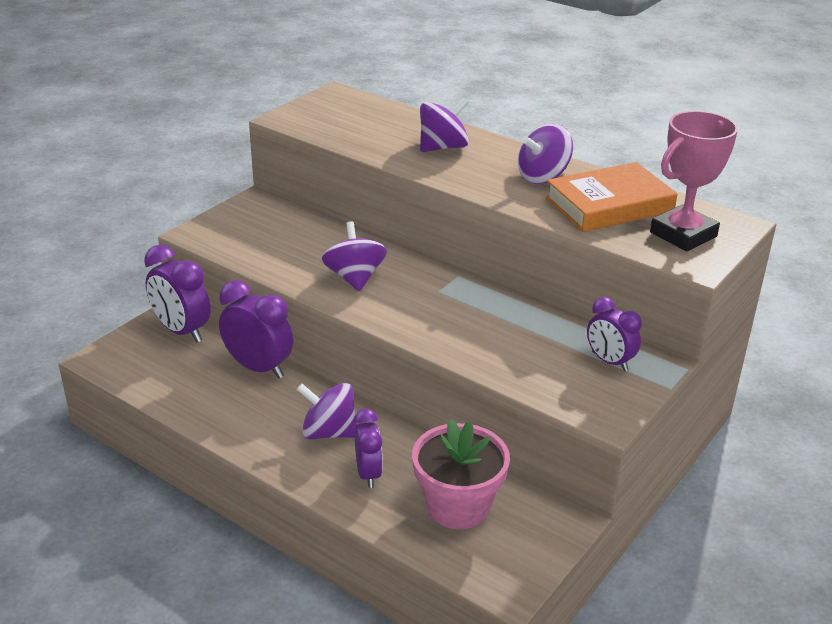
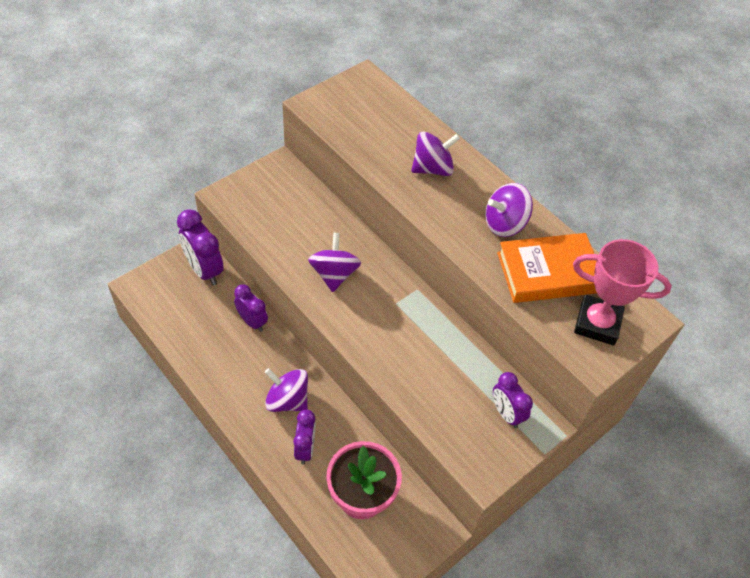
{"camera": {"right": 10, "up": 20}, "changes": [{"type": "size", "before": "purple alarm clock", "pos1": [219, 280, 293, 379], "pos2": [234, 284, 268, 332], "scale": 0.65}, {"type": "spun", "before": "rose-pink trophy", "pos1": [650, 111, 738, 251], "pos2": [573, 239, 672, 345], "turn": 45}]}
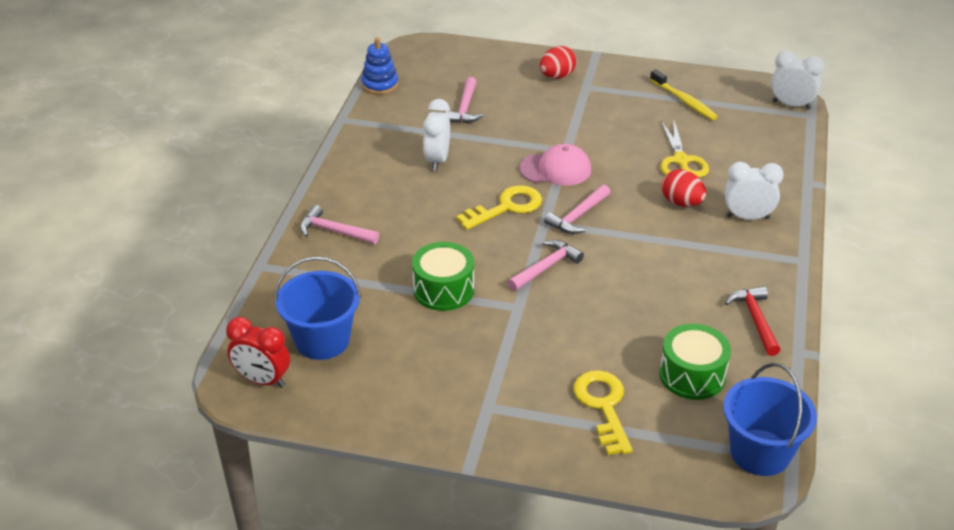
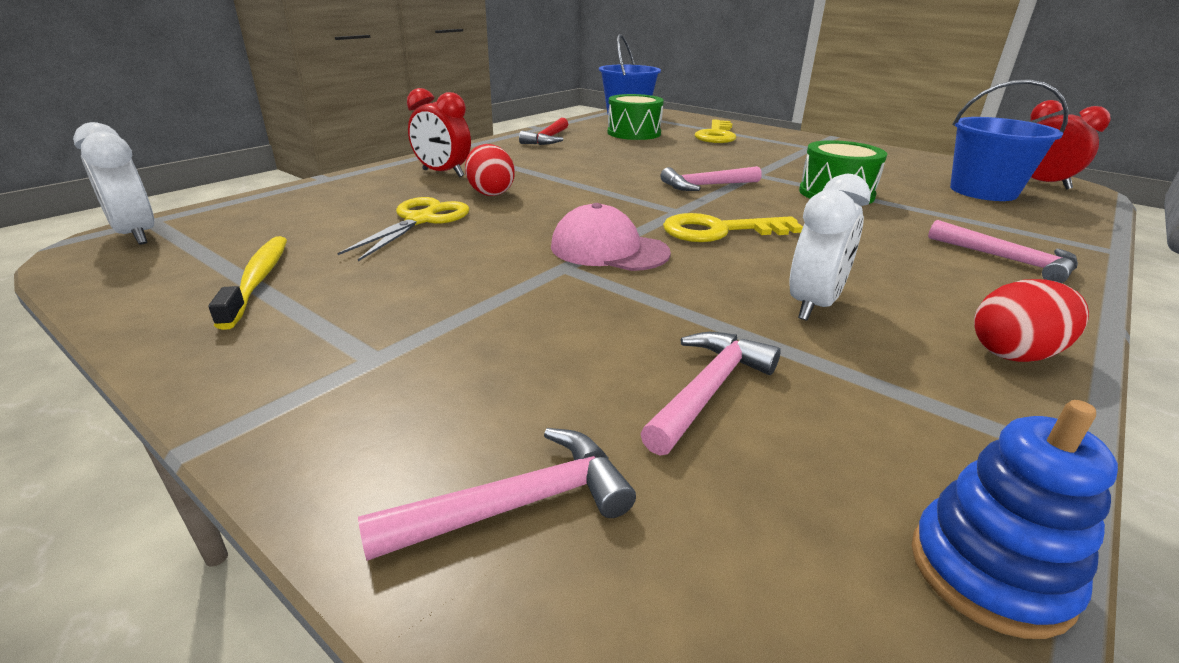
{"camera": {"right": -155, "up": -10}, "changes": [{"type": "relocated", "before": "red egg", "pos1": [540, 46, 576, 79], "pos2": [974, 279, 1089, 362]}, {"type": "relocated", "before": "rose-pink carpenter's hammer", "pos1": [544, 184, 611, 234], "pos2": [358, 428, 636, 561]}, {"type": "colour", "before": "white alarm clock", "after": "red alarm clock", "pos1": [725, 162, 784, 220], "pos2": [407, 88, 471, 177]}]}
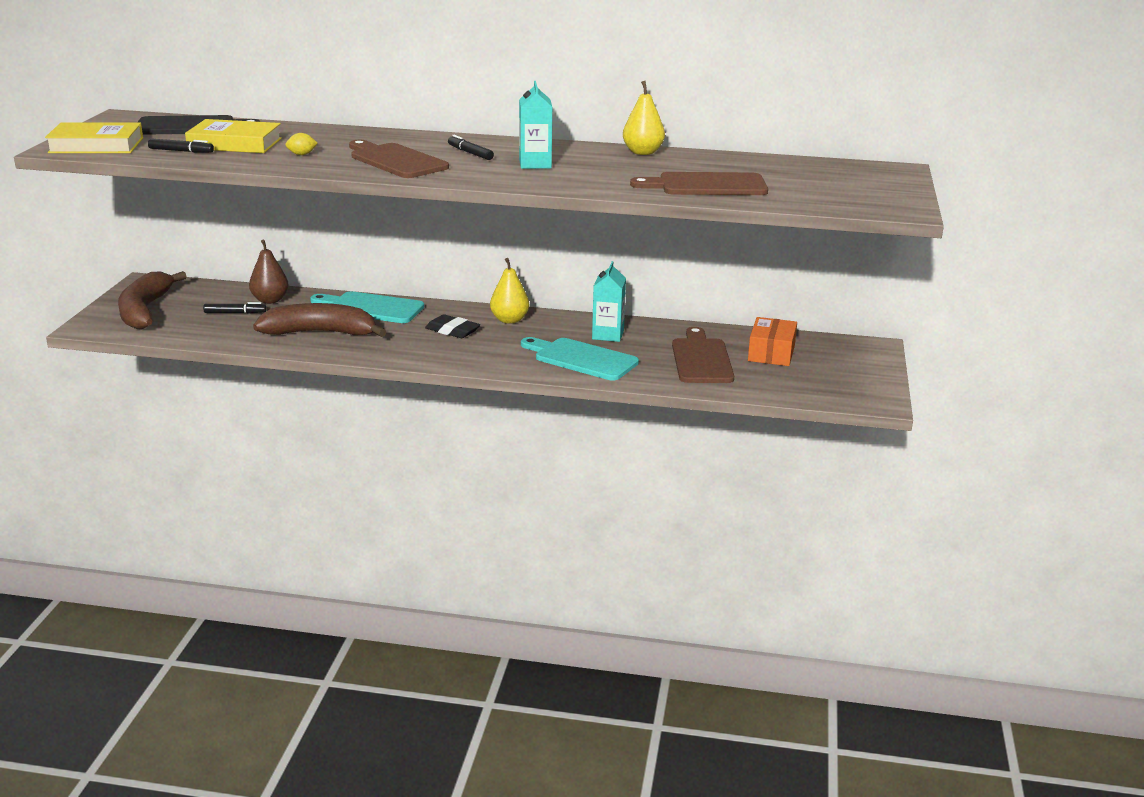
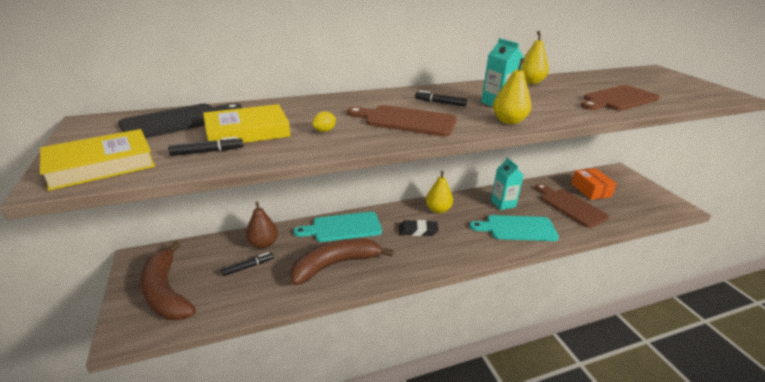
{"camera": {"right": -30, "up": 5}, "changes": [{"type": "appeared", "after": "yellow pear", "pos2": [493, 58, 532, 124]}]}
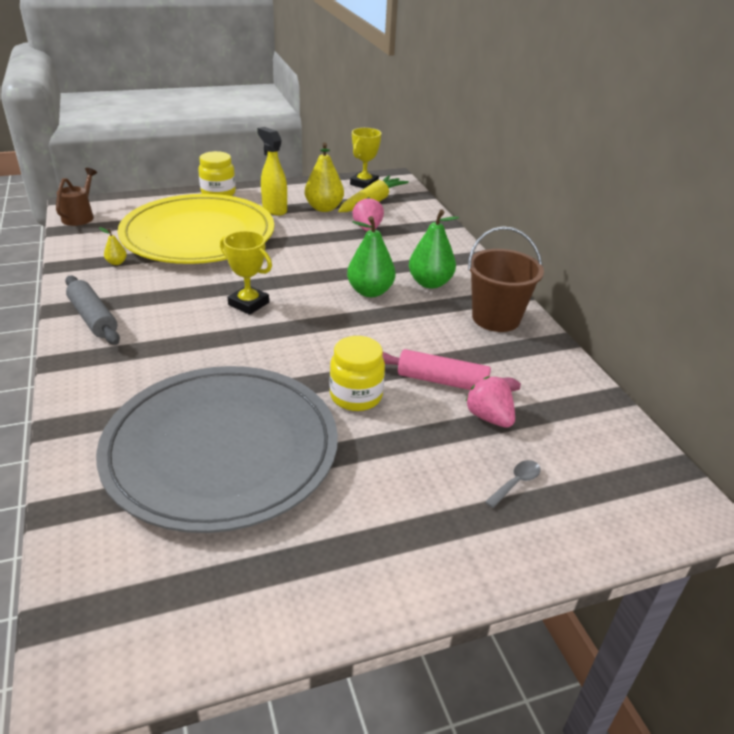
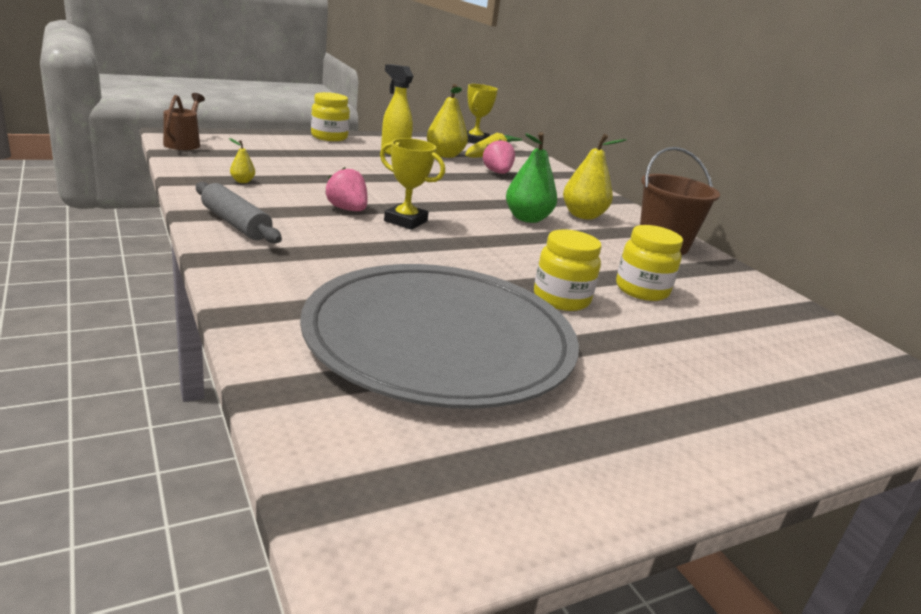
{"camera": {"right": -10, "up": -10}, "changes": [{"type": "missing", "before": "yellow plate", "pos1": [117, 194, 274, 264]}, {"type": "exchanged", "before": "rose-pink rolling pin", "after": "yellow jam jar", "pos1": [382, 349, 521, 391], "pos2": [616, 225, 683, 301]}, {"type": "colour", "before": "leaf-green pear", "after": "yellow pear", "pos1": [409, 210, 459, 289], "pos2": [563, 134, 627, 220]}, {"type": "relocated", "before": "rose-pink berry", "pos1": [465, 376, 515, 428], "pos2": [325, 167, 367, 211]}, {"type": "missing", "before": "ash-grey teaspoon", "pos1": [485, 460, 541, 508]}]}
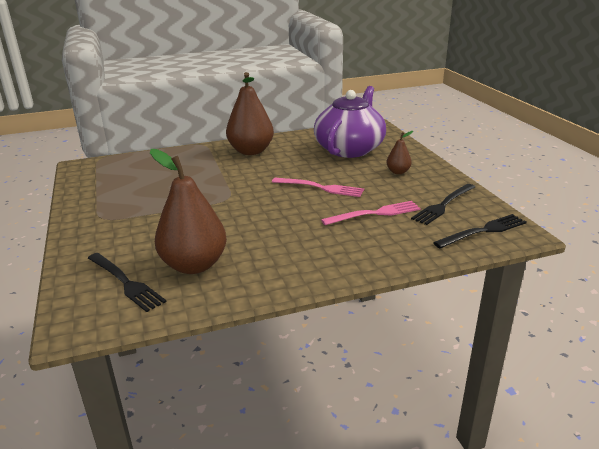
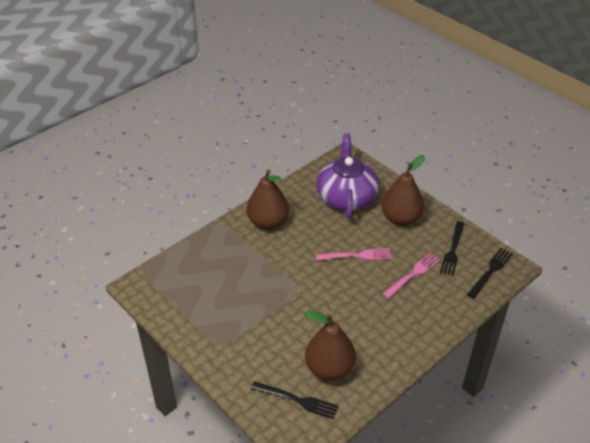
{"camera": {"right": -25, "up": 15}, "changes": [{"type": "size", "before": "russet pear", "pos1": [386, 131, 413, 174], "pos2": [381, 155, 425, 226], "scale": 2.09}]}
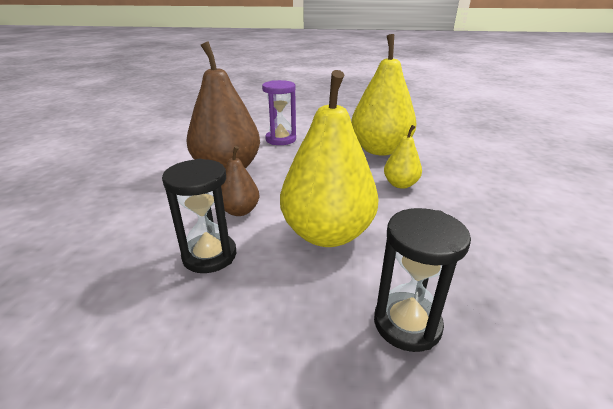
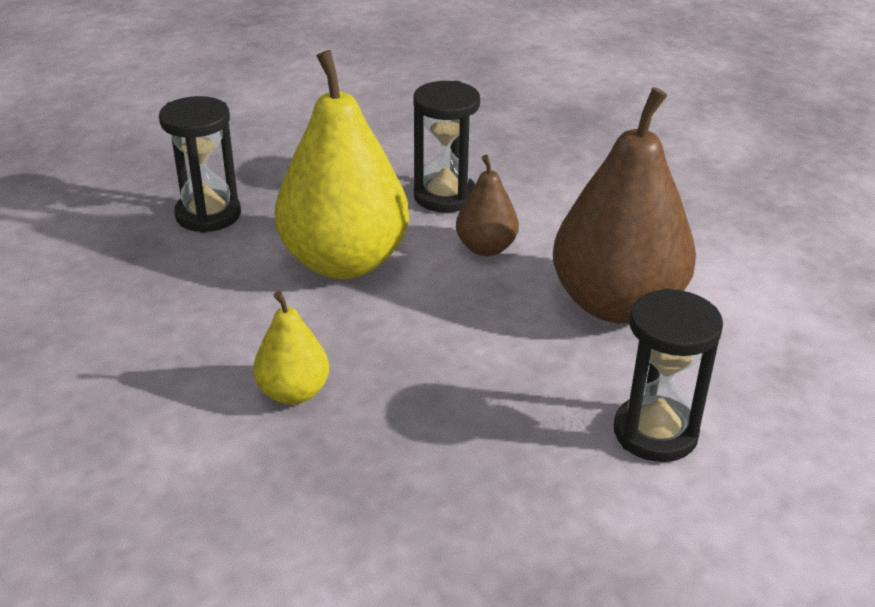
{"camera": {"right": 145, "up": 5}, "changes": [{"type": "colour", "before": "purple hourglass", "after": "black hourglass", "pos1": [262, 80, 296, 145], "pos2": [614, 288, 723, 462]}, {"type": "missing", "before": "yellow pear", "pos1": [351, 34, 417, 156]}]}
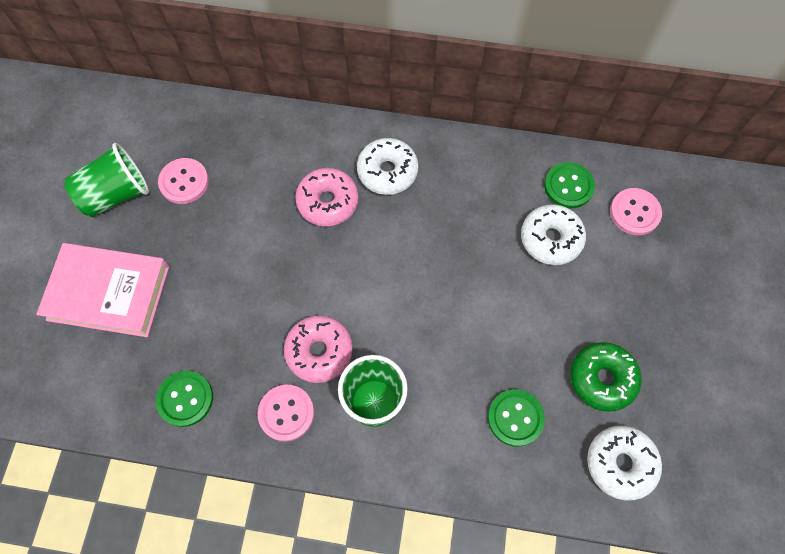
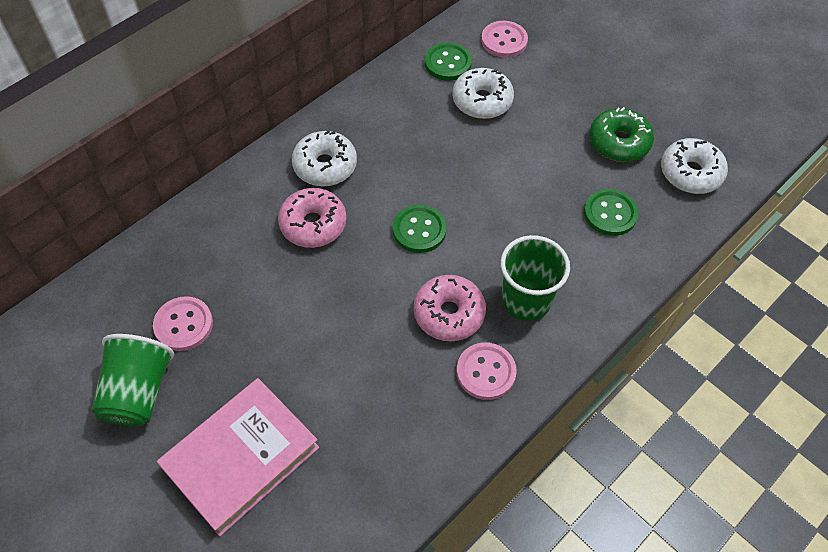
{"camera": {"right": -55, "up": -10}, "changes": [{"type": "relocated", "before": "leaf-green shirt button", "pos1": [156, 371, 213, 427], "pos2": [393, 205, 447, 253]}]}
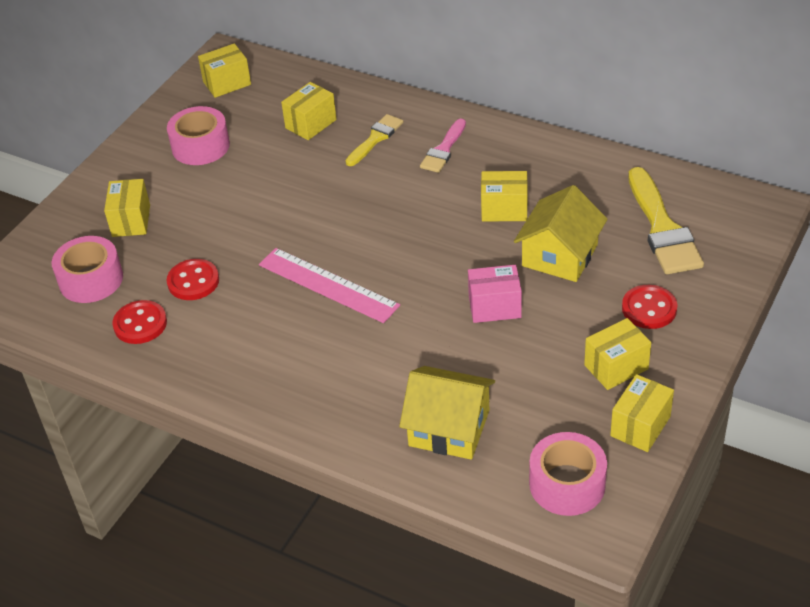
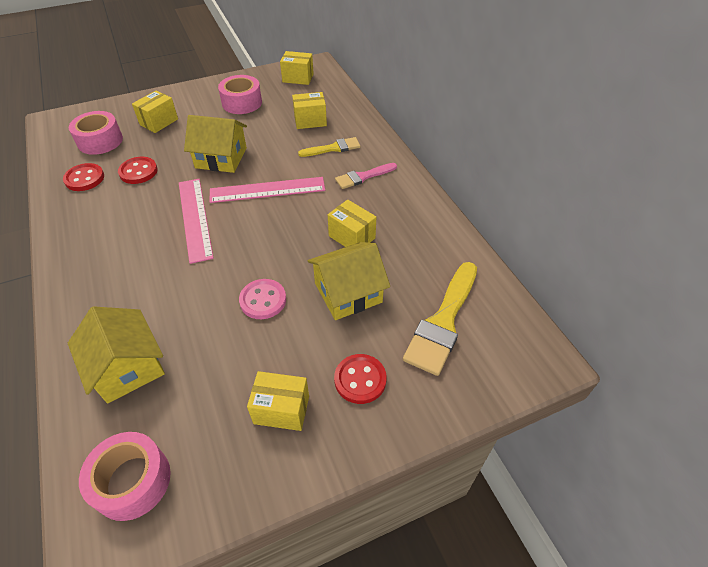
{"camera": {"right": 35, "up": 5}, "changes": [{"type": "exchanged", "before": "rose-pink parcel", "after": "rose-pink shirt button", "pos1": [468, 265, 522, 323], "pos2": [239, 279, 286, 319]}, {"type": "missing", "before": "yellow parcel", "pos1": [610, 374, 674, 452]}, {"type": "appeared", "after": "yellow cottage", "pos2": [184, 115, 247, 173]}, {"type": "appeared", "after": "rose-pink straightedge", "pos2": [209, 177, 325, 203]}]}
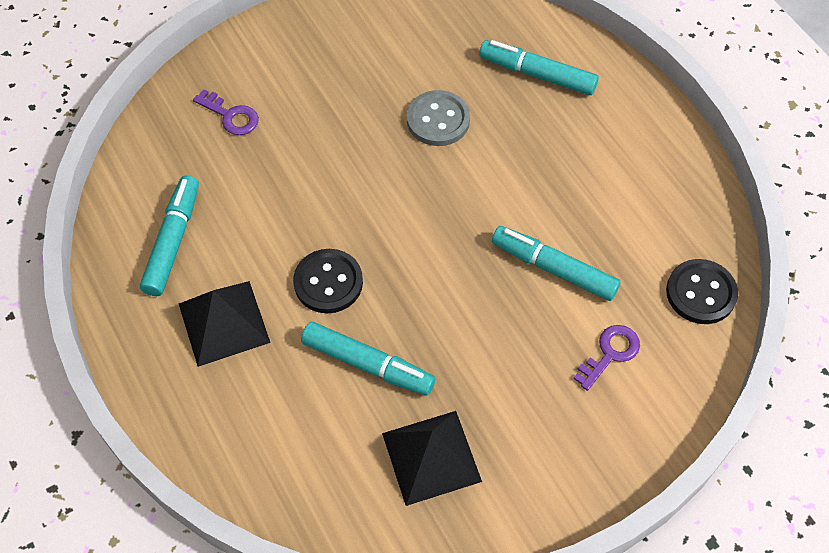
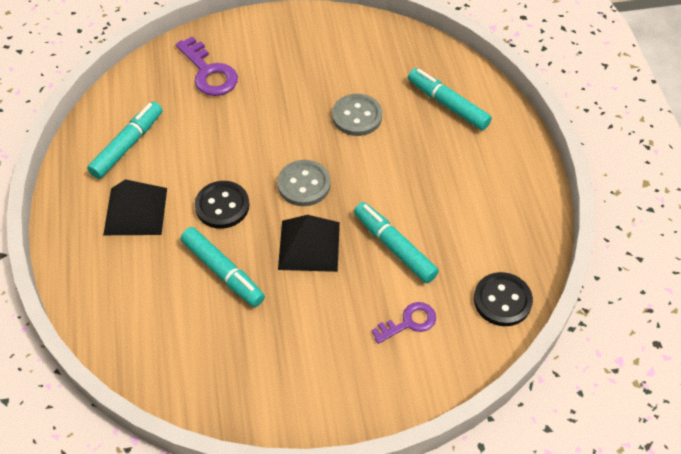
{"camera": {"right": 20, "up": -5}, "changes": [{"type": "size", "before": "purple latchkey", "pos1": [193, 89, 259, 135], "pos2": [176, 37, 238, 96], "scale": 1.55}, {"type": "relocated", "before": "black solid pyramid", "pos1": [382, 411, 482, 506], "pos2": [278, 215, 340, 272]}, {"type": "appeared", "after": "ash-grey shirt button", "pos2": [277, 160, 331, 206]}]}
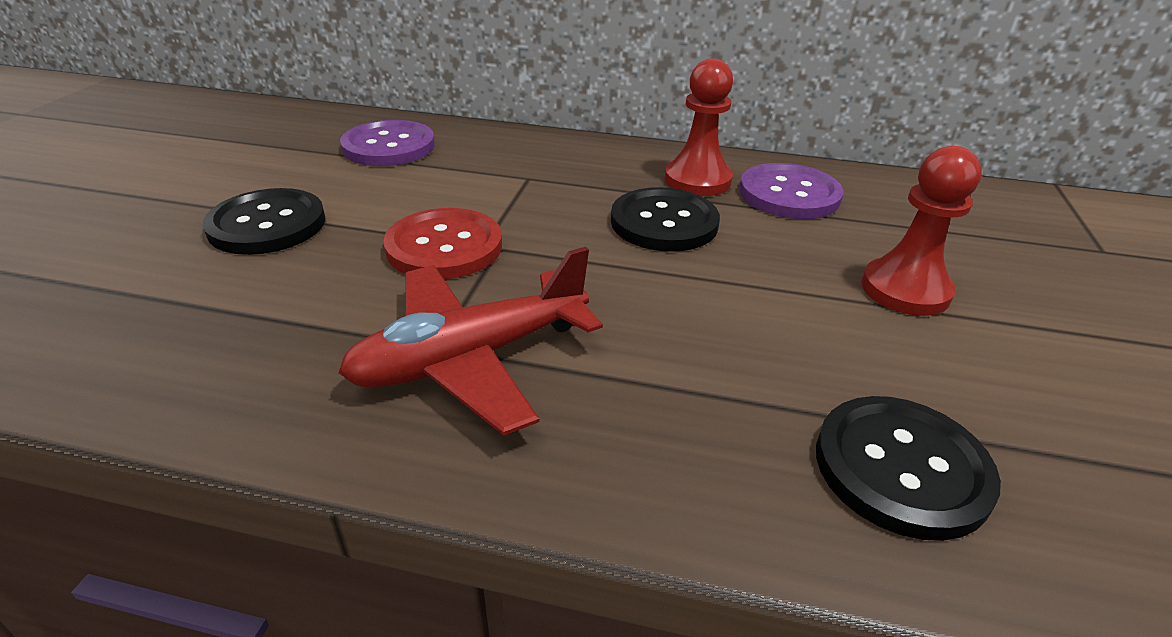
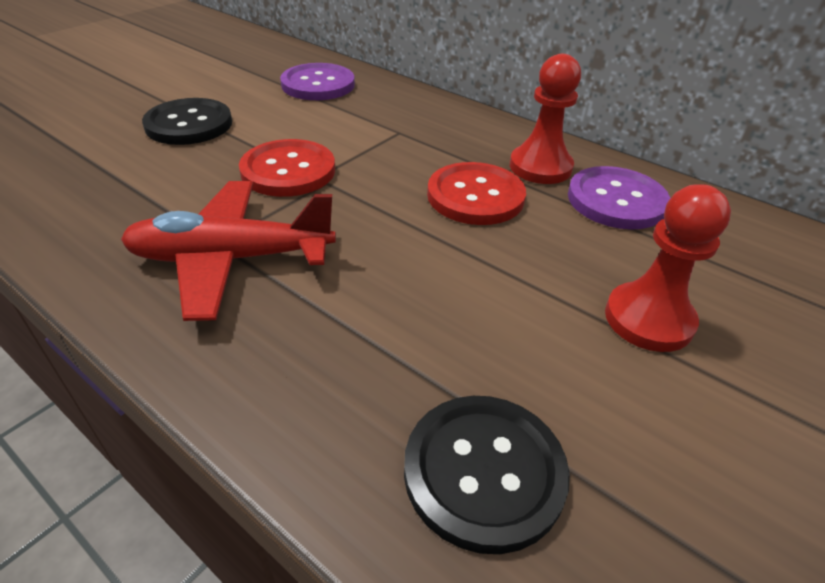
{"camera": {"right": 25, "up": 5}, "changes": [{"type": "colour", "before": "black shirt button", "after": "red shirt button", "pos1": [611, 187, 720, 252], "pos2": [427, 162, 526, 225]}]}
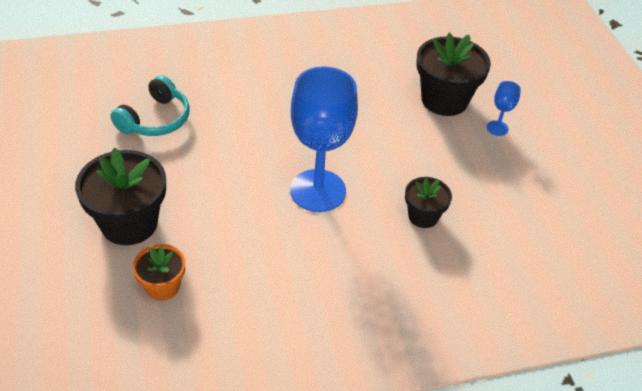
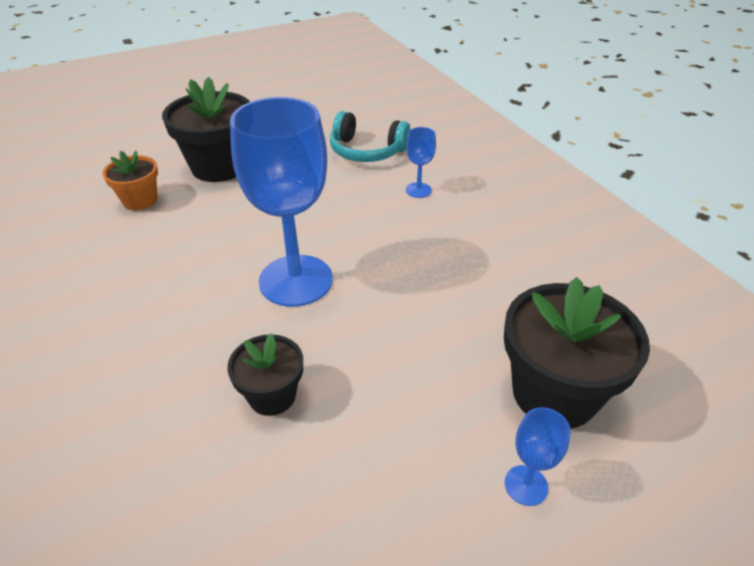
{"camera": {"right": 80, "up": -5}, "changes": [{"type": "appeared", "after": "royal blue chalice", "pos2": [406, 127, 436, 198]}]}
